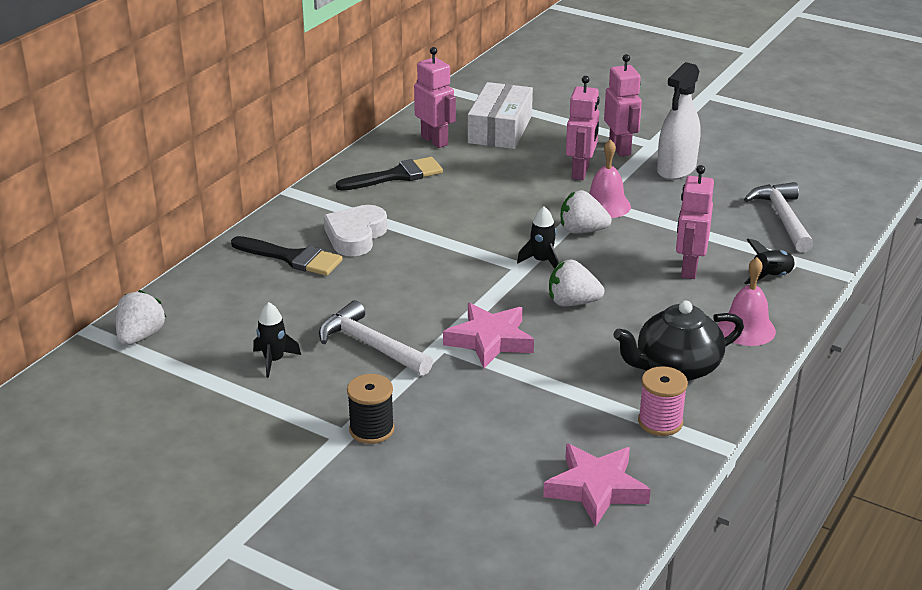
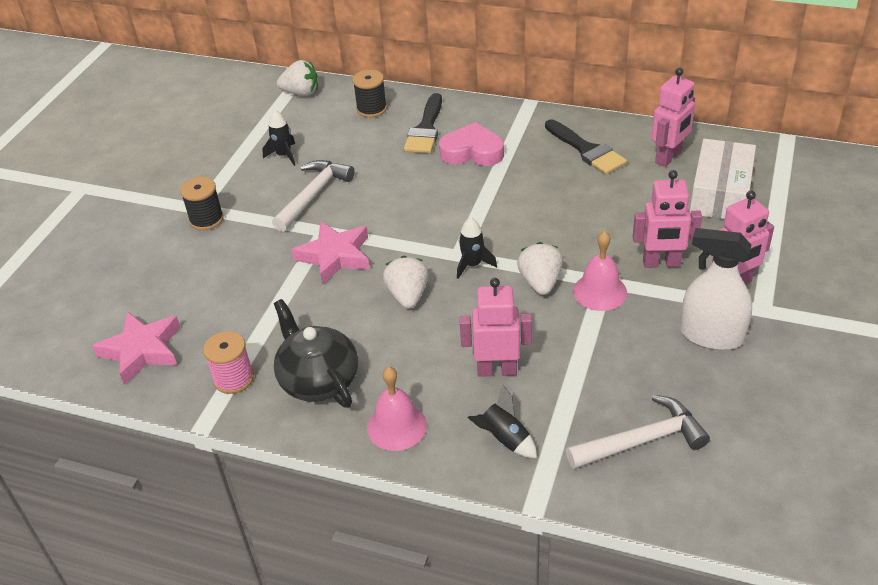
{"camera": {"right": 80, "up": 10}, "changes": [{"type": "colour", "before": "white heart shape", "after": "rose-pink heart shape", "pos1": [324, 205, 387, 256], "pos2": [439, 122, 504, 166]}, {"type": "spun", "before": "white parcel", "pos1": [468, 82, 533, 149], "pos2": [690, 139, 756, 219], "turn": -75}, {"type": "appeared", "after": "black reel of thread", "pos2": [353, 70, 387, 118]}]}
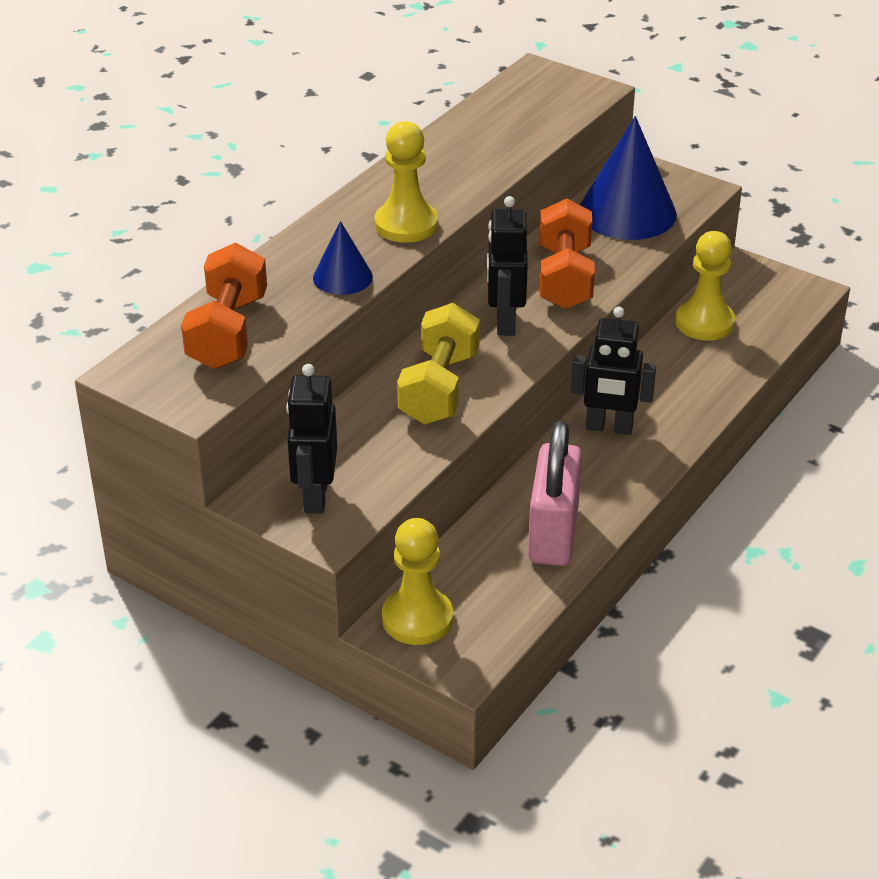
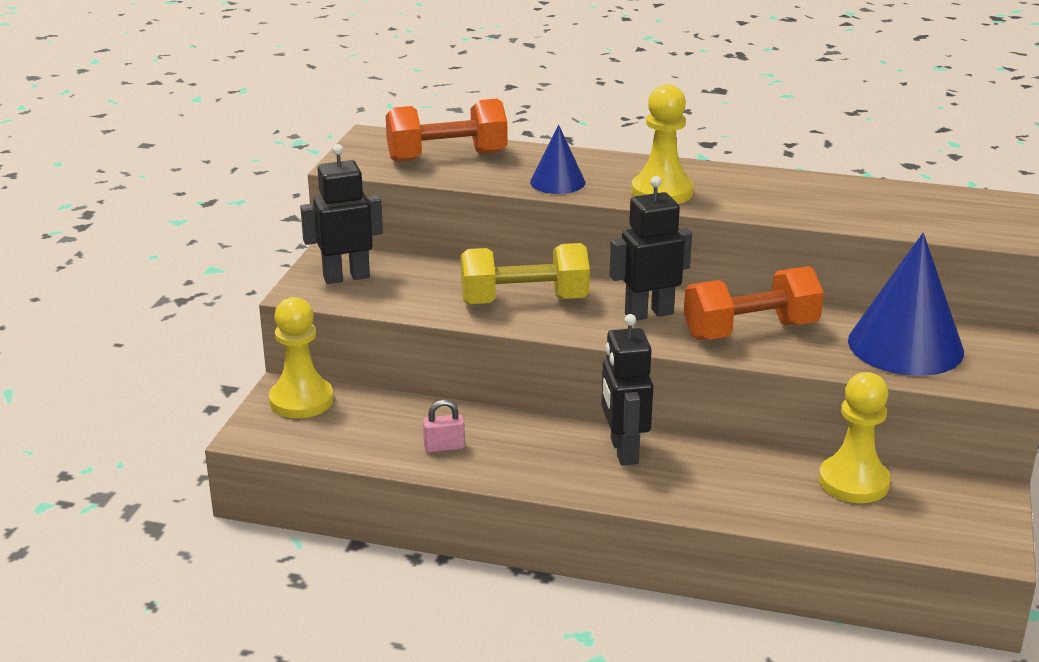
{"camera": {"right": 70, "up": -10}, "changes": [{"type": "size", "before": "rose-pink small lock", "pos1": [528, 421, 582, 566], "pos2": [423, 400, 465, 453], "scale": 0.41}]}
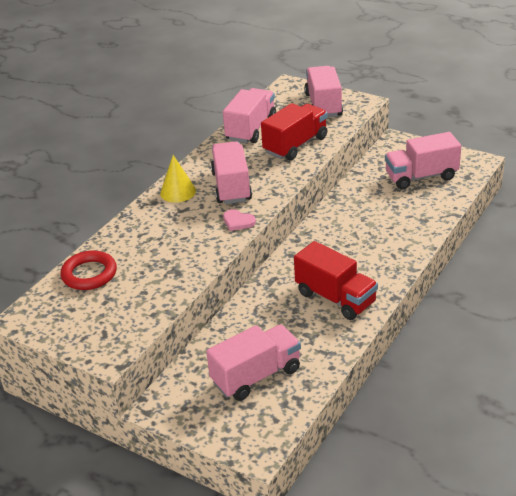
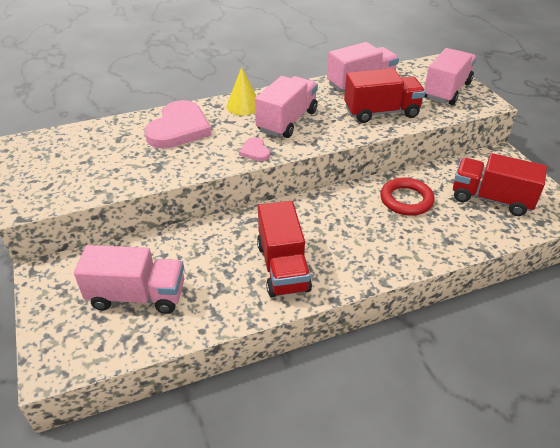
{"camera": {"right": 35, "up": 5}, "changes": [{"type": "relocated", "before": "red torus", "pos1": [61, 250, 117, 290], "pos2": [380, 177, 435, 216]}, {"type": "colour", "before": "rose-pink lorry", "after": "red lorry", "pos1": [385, 132, 461, 189], "pos2": [453, 153, 547, 216]}, {"type": "appeared", "after": "rose-pink heart shape", "pos2": [144, 100, 211, 148]}]}
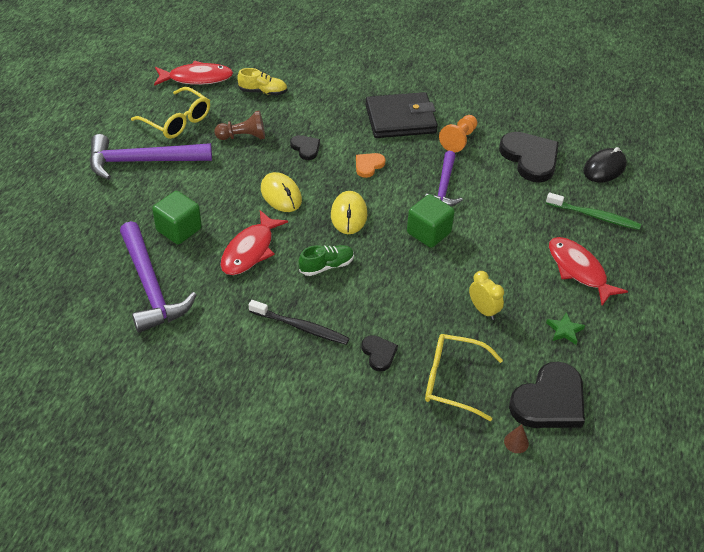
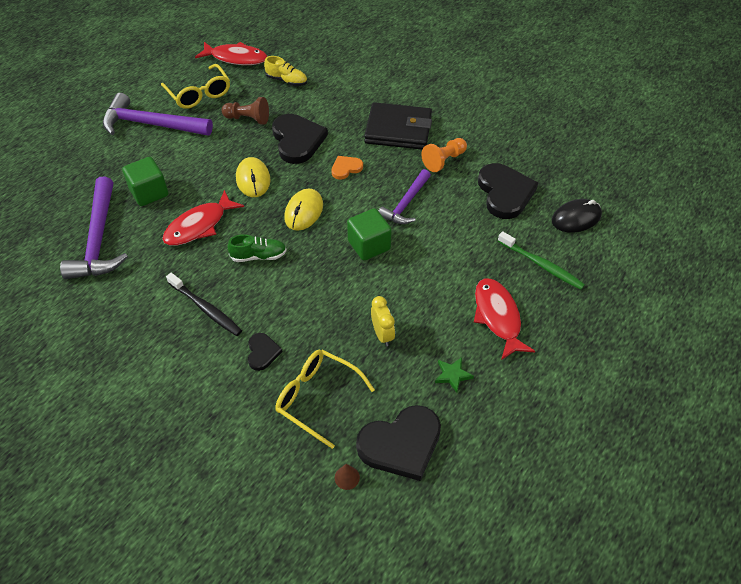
{"camera": {"right": 20, "up": 5}, "changes": [{"type": "size", "before": "black heart shape", "pos1": [290, 135, 320, 160], "pos2": [272, 114, 328, 164], "scale": 1.97}]}
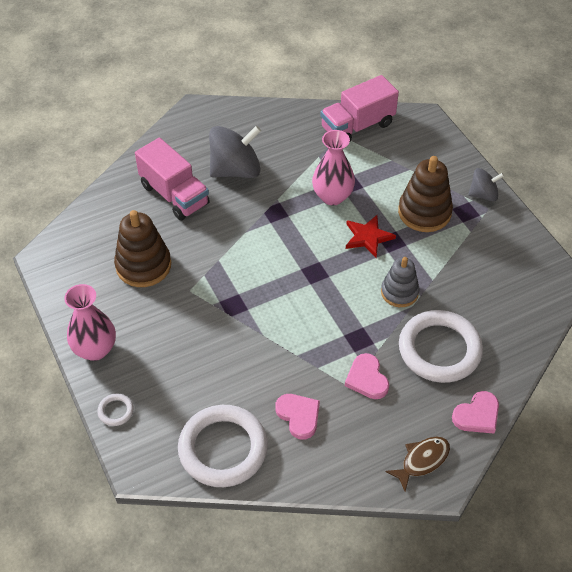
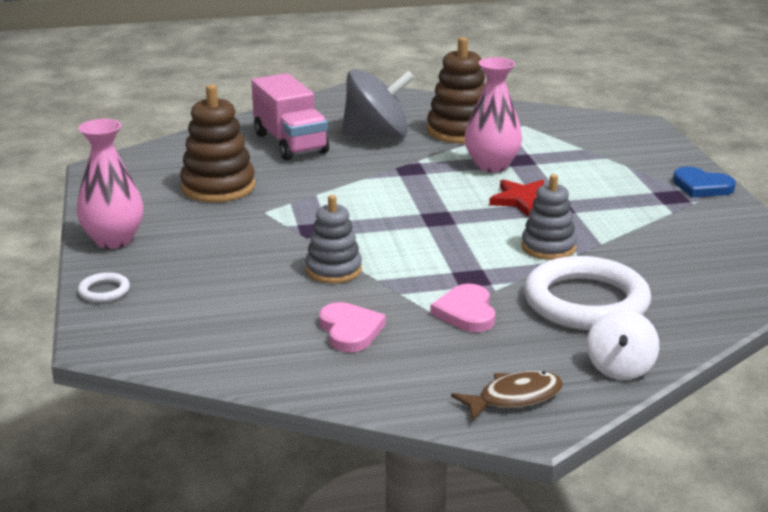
{"camera": {"right": 15, "up": -25}, "changes": [{"type": "missing", "before": "white torus", "pos1": [178, 405, 268, 487]}, {"type": "missing", "before": "rose-pink lorry", "pos1": [320, 75, 399, 143]}, {"type": "relocated", "before": "russet ring stacker", "pos1": [398, 156, 453, 232], "pos2": [427, 37, 485, 143]}, {"type": "exchanged", "before": "rose-pink heart shape", "after": "white whirligig", "pos1": [452, 391, 499, 434], "pos2": [587, 310, 659, 380]}, {"type": "exchanged", "before": "ash-grey whirligig", "after": "royal blue heart shape", "pos1": [468, 168, 504, 202], "pos2": [673, 167, 736, 197]}, {"type": "appeared", "after": "ash-grey ring stacker", "pos2": [305, 195, 362, 283]}]}
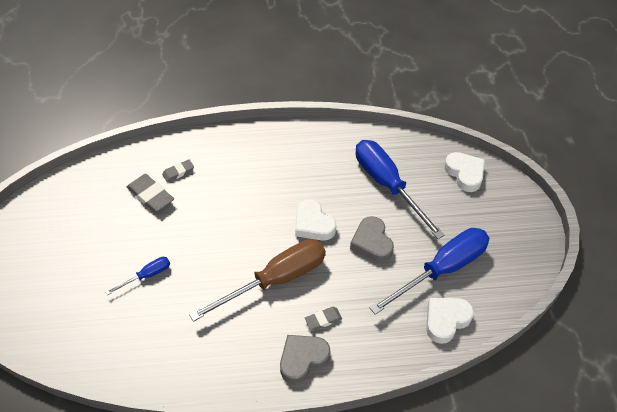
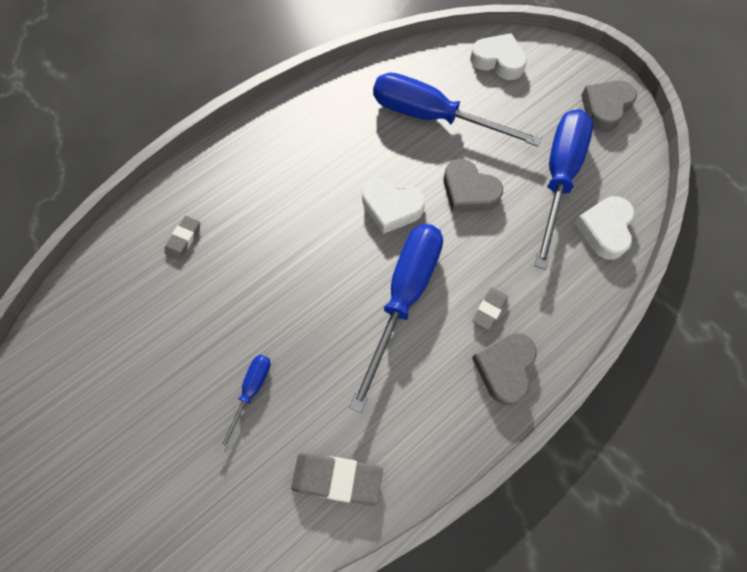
{"camera": {"right": -35, "up": 15}, "changes": [{"type": "relocated", "before": "ash-grey eraser", "pos1": [127, 174, 174, 212], "pos2": [291, 453, 383, 506]}, {"type": "colour", "before": "russet screwdriver", "after": "royal blue screwdriver", "pos1": [189, 239, 326, 322], "pos2": [349, 224, 443, 413]}, {"type": "appeared", "after": "ash-grey heart shape", "pos2": [581, 81, 637, 132]}]}
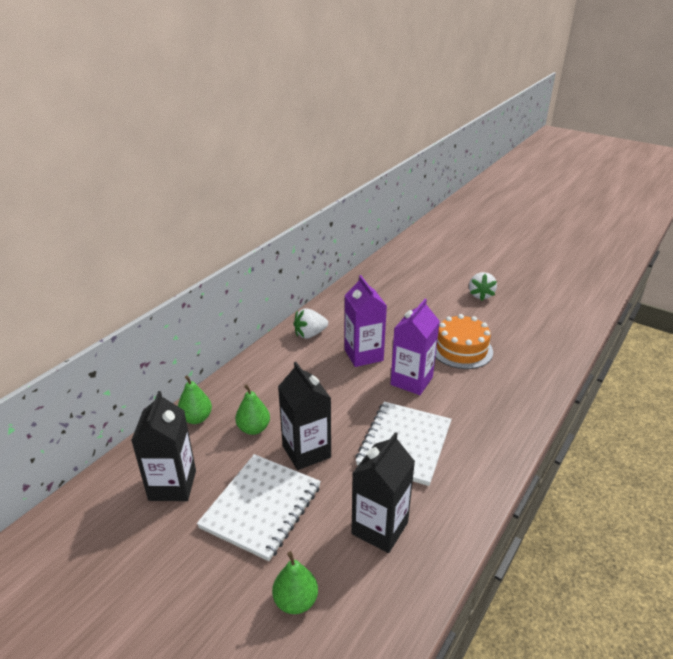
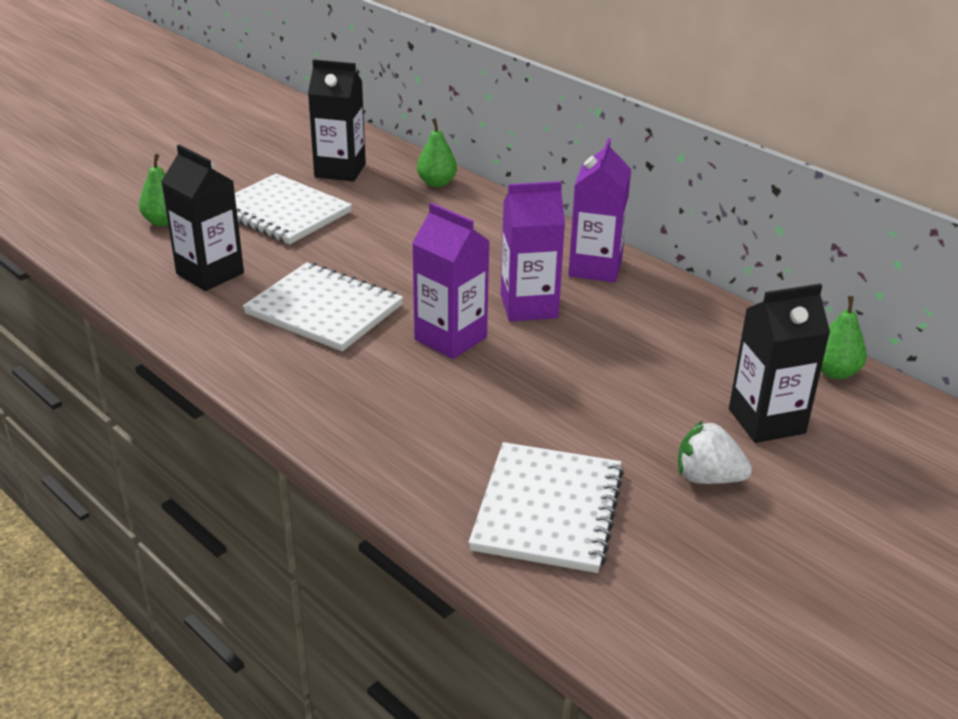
{"camera": {"right": 100, "up": 0}, "changes": [{"type": "relocated", "before": "leaf-green pear", "pos1": [235, 384, 270, 435], "pos2": [821, 296, 867, 379]}, {"type": "relocated", "before": "black milk carton", "pos1": [278, 362, 331, 470], "pos2": [729, 284, 830, 443]}, {"type": "exchanged", "before": "white berry", "after": "purple milk carton", "pos1": [293, 309, 328, 339], "pos2": [568, 138, 631, 283]}, {"type": "missing", "before": "bright orange gateau", "pos1": [435, 314, 493, 369]}, {"type": "appeared", "after": "white notebook", "pos2": [468, 442, 624, 573]}]}
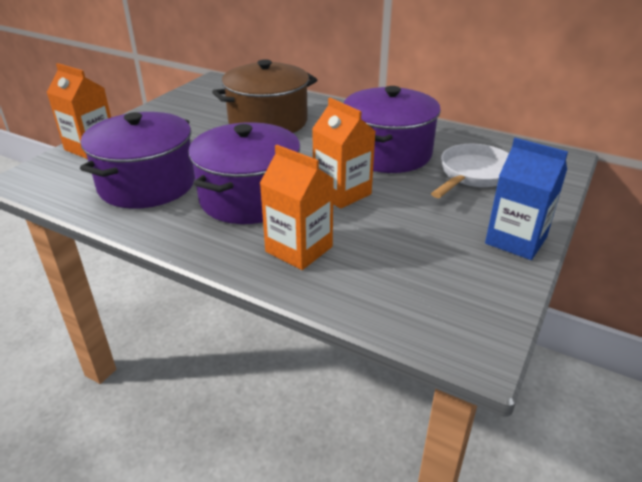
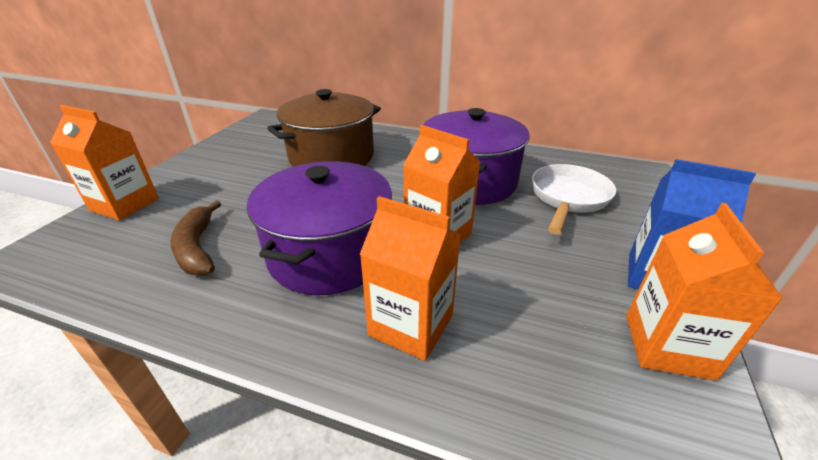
{"camera": {"right": -10, "up": 0}, "changes": [{"type": "exchanged", "before": "purple pot", "after": "russet banana fruit", "pos1": [80, 112, 195, 209], "pos2": [170, 200, 221, 276]}, {"type": "appeared", "after": "bright orange milk carton", "pos2": [626, 203, 783, 381]}]}
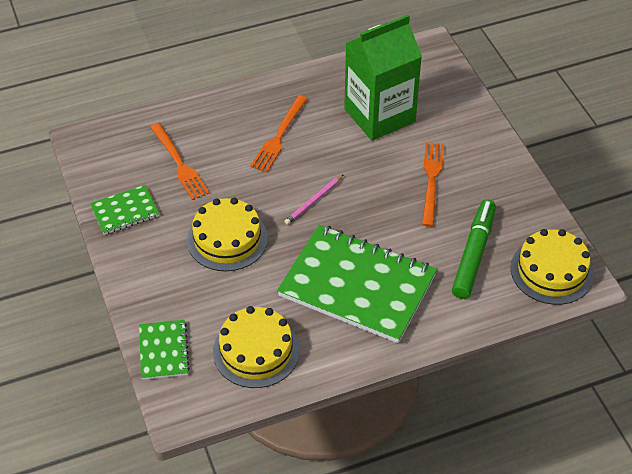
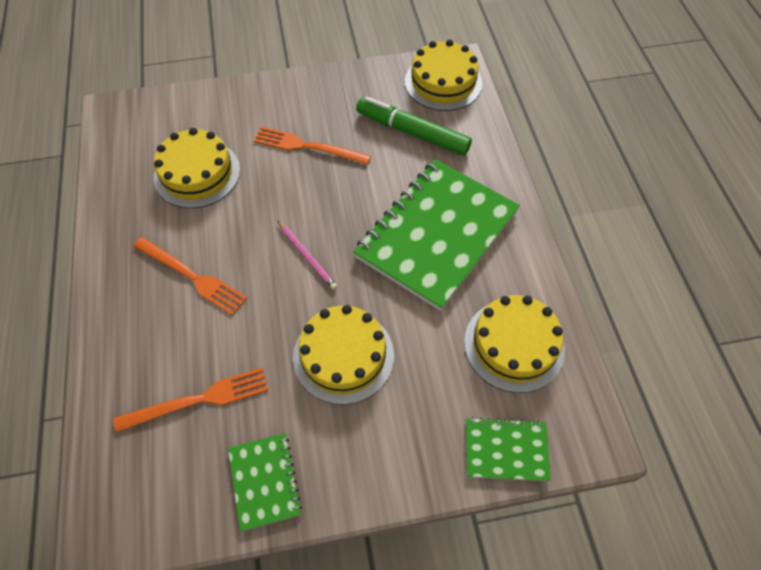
{"camera": {"right": -80, "up": 10}, "changes": [{"type": "exchanged", "before": "leaf-green milk carton", "after": "yellow gateau", "pos1": [344, 15, 422, 141], "pos2": [154, 128, 240, 208]}]}
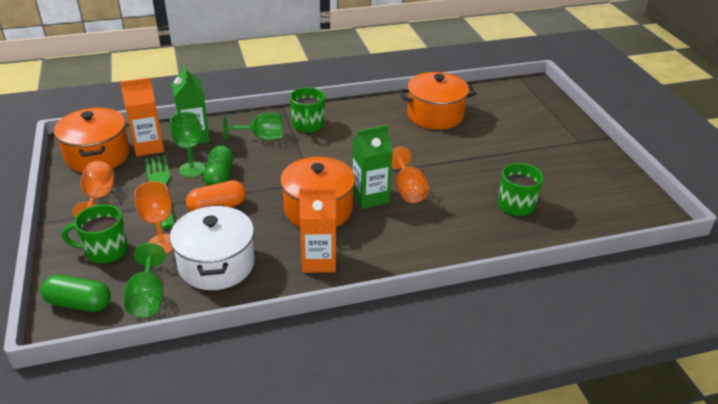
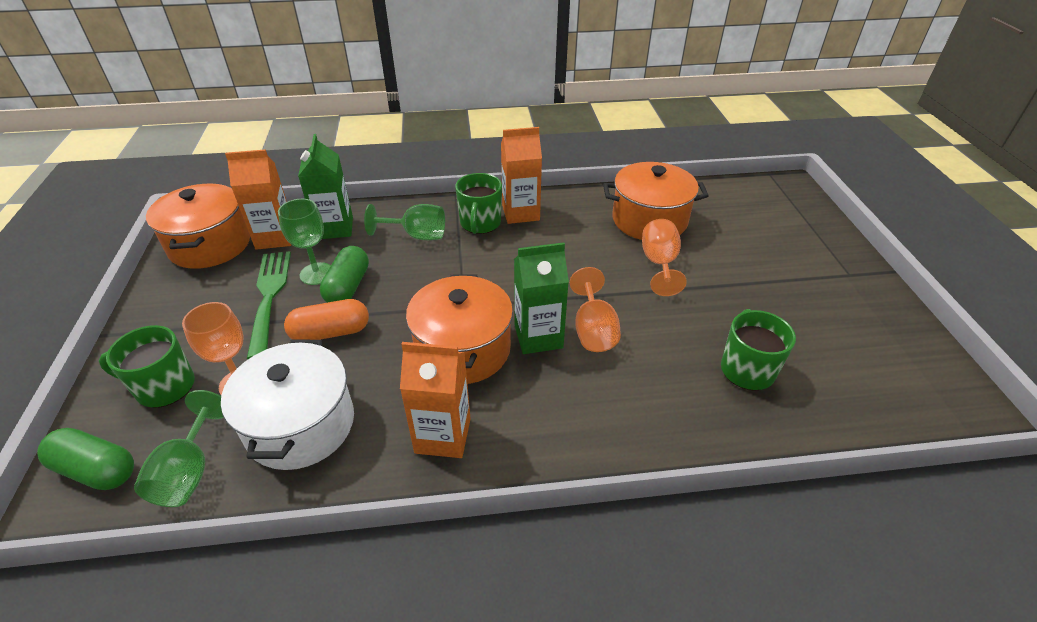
{"camera": {"right": 10, "up": 5}, "changes": [{"type": "relocated", "before": "bright orange chalice", "pos1": [73, 161, 114, 218], "pos2": [642, 219, 687, 296]}, {"type": "appeared", "after": "bright orange milk carton", "pos2": [501, 127, 542, 224]}]}
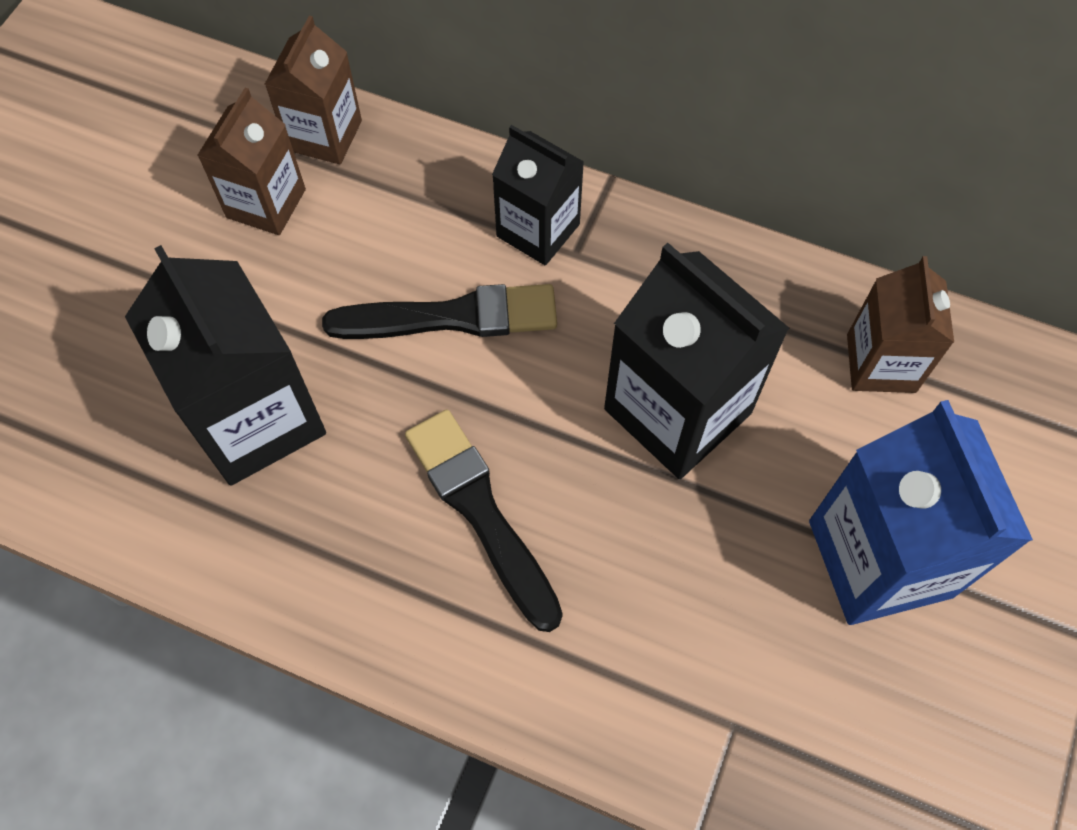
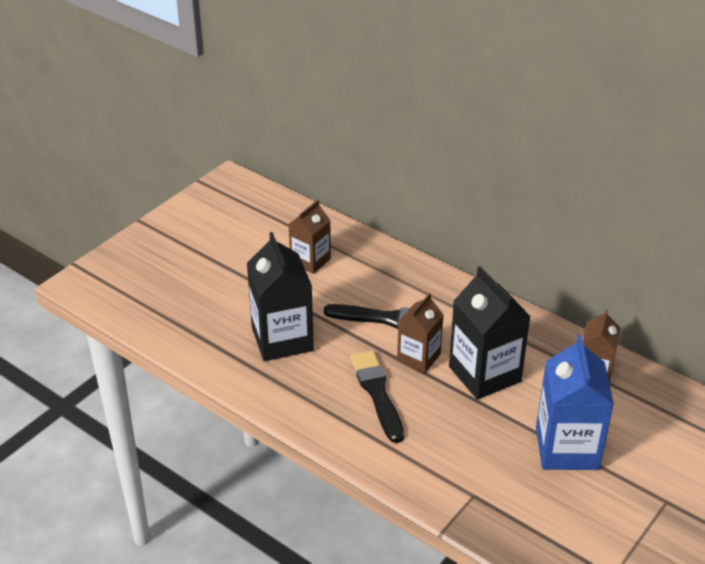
{"camera": {"right": 15, "up": -25}, "changes": [{"type": "relocated", "before": "russet milk carton", "pos1": [265, 16, 362, 164], "pos2": [397, 293, 444, 373]}, {"type": "missing", "before": "black milk carton", "pos1": [492, 125, 584, 265]}]}
